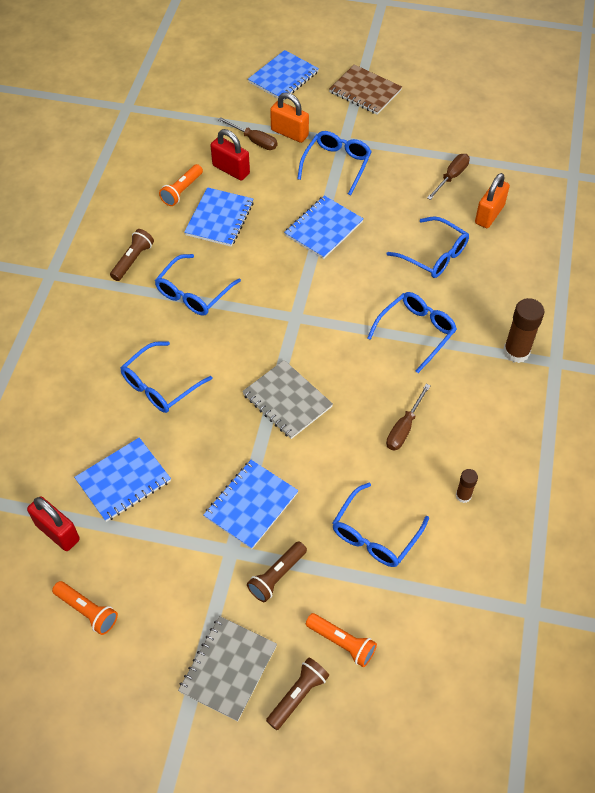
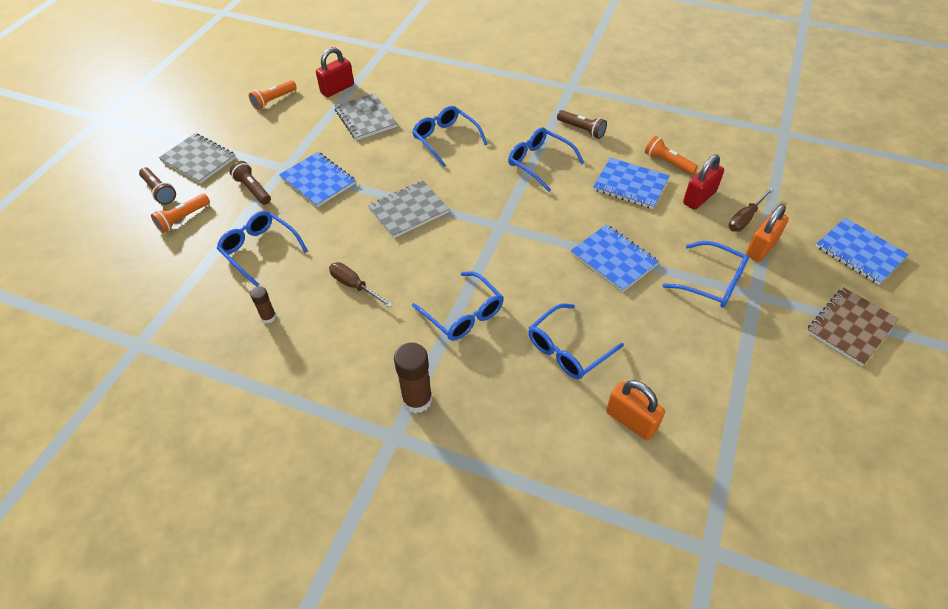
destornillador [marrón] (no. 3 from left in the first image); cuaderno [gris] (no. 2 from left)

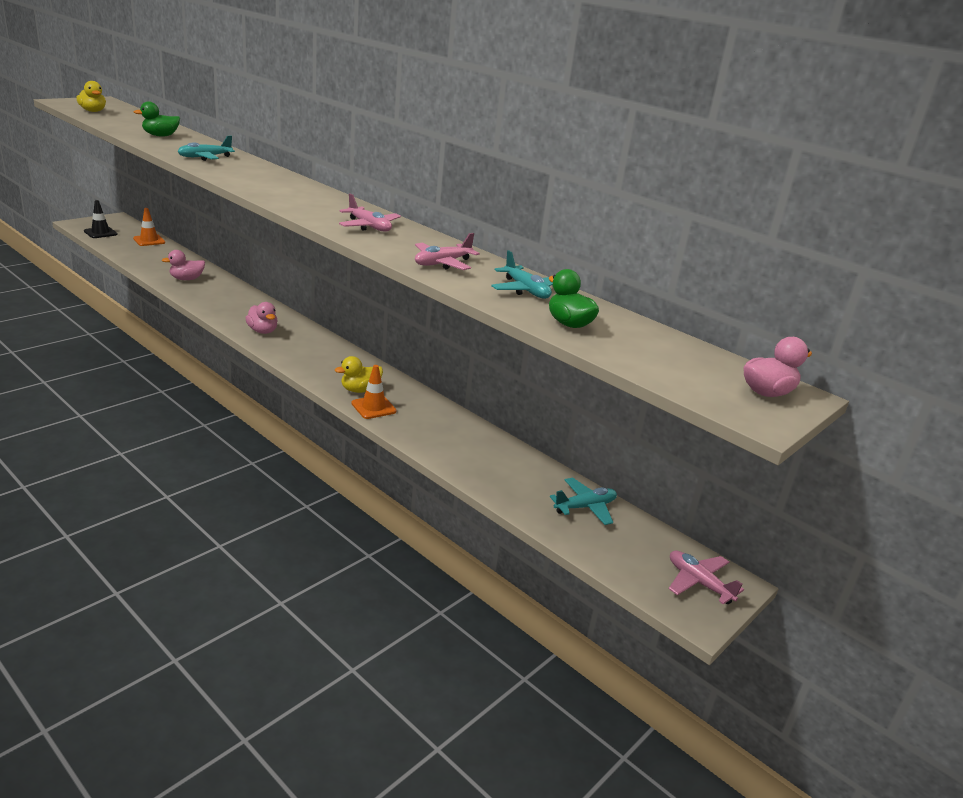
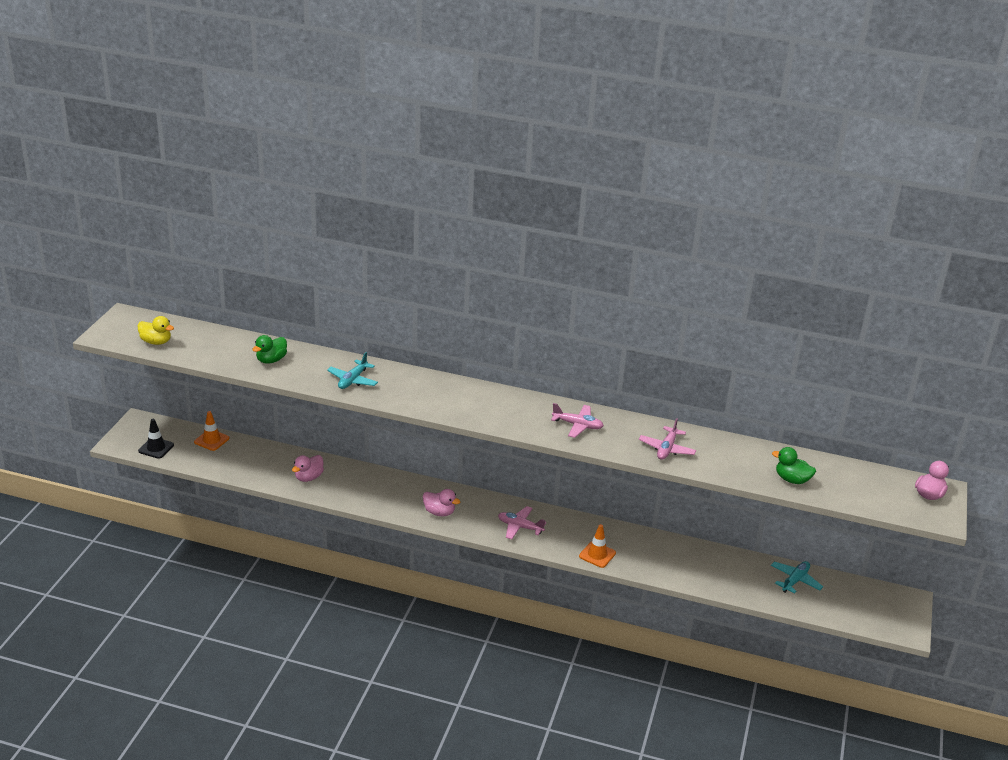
avión [turquesa] (no. 2 from left in the first image); pato [amarillo] (no. 2 from left in the first image); avión [rosa] (no. 1 from left)

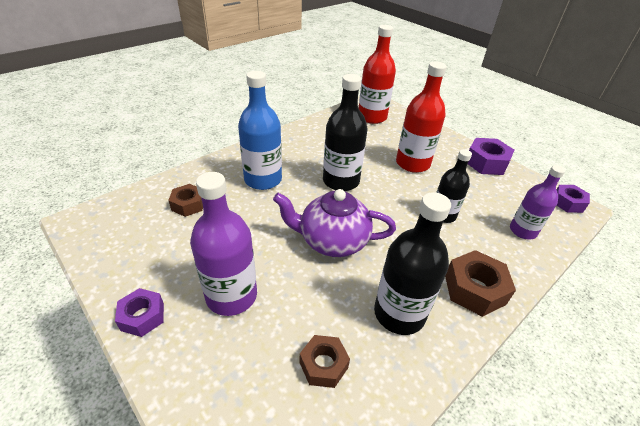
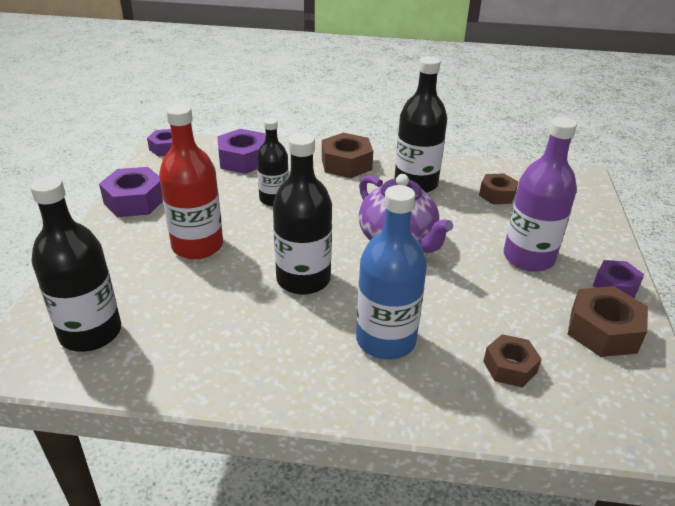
botella [negro] (no. 1 from left); tuerca [morado] (no. 3 from left); tuerca [marrón] (no. 4 from left)

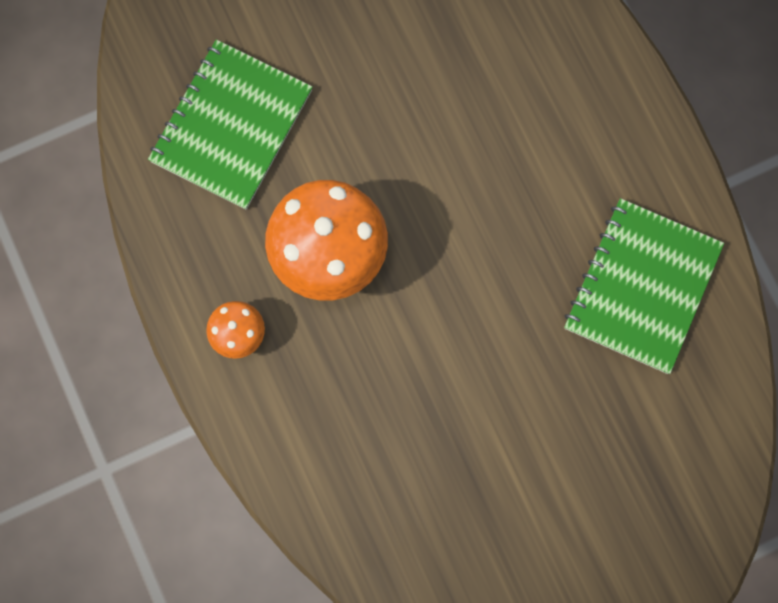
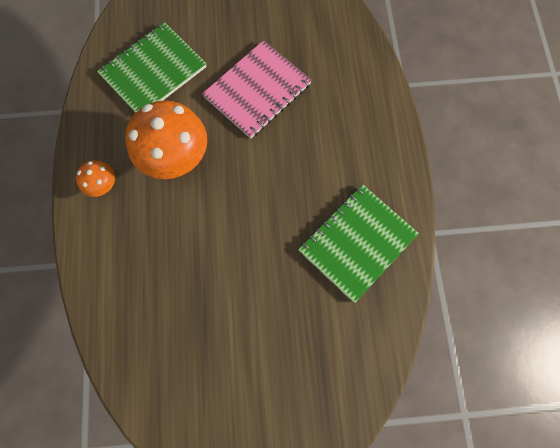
cuaderno [rosa]

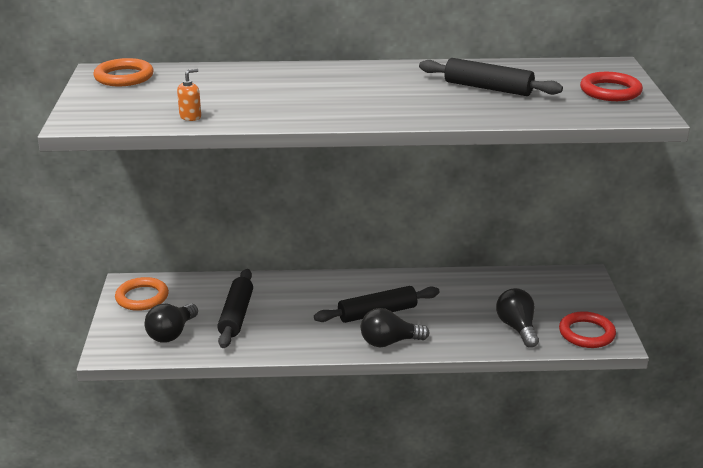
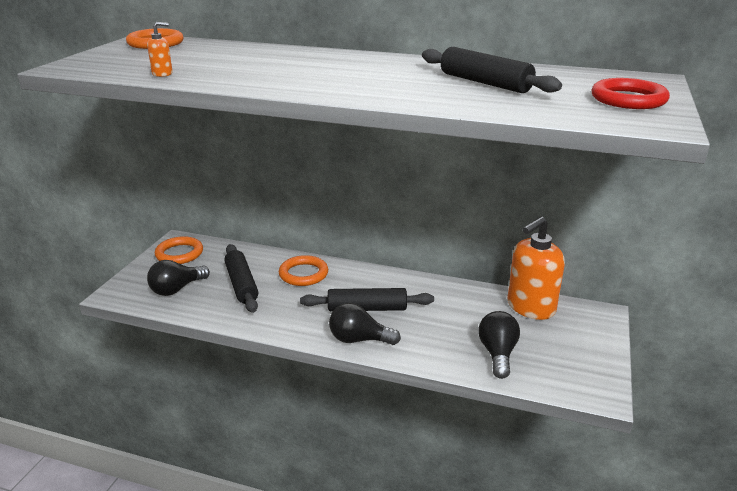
rodillo [negro] (no. 1 from left); anillo [rojo] (no. 1 from left in the first image); dispensador de jabón [naranja] (no. 2 from left); anillo [naranja] (no. 3 from left)

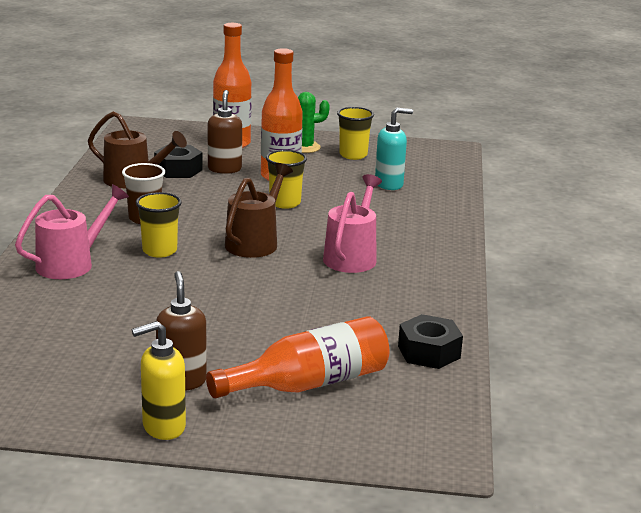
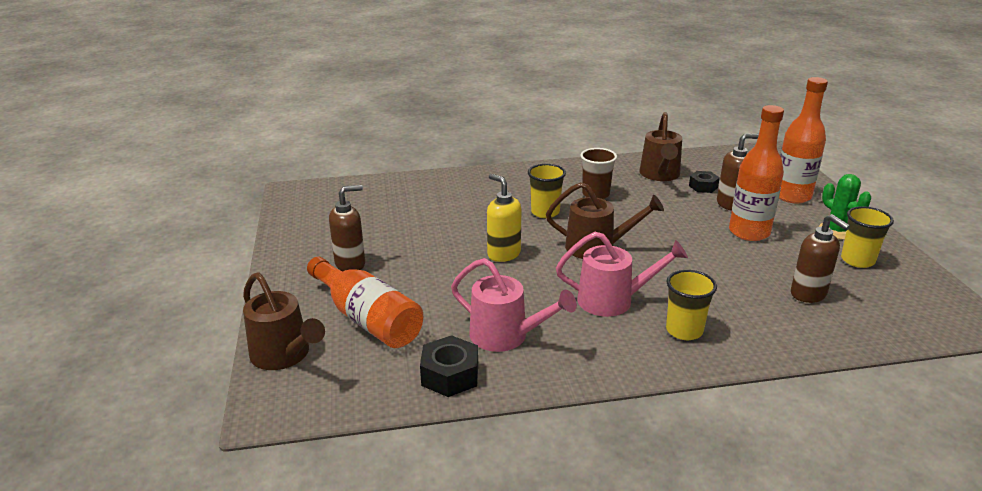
dispensador de jabón [marrón] (no. 3 from left); tuerca [negro] (no. 2 from left); vaso [amarillo] (no. 2 from left); regadera [rosa] (no. 1 from left); dispensador de jabón [amarillo]; regadera [marrón] (no. 1 from left)

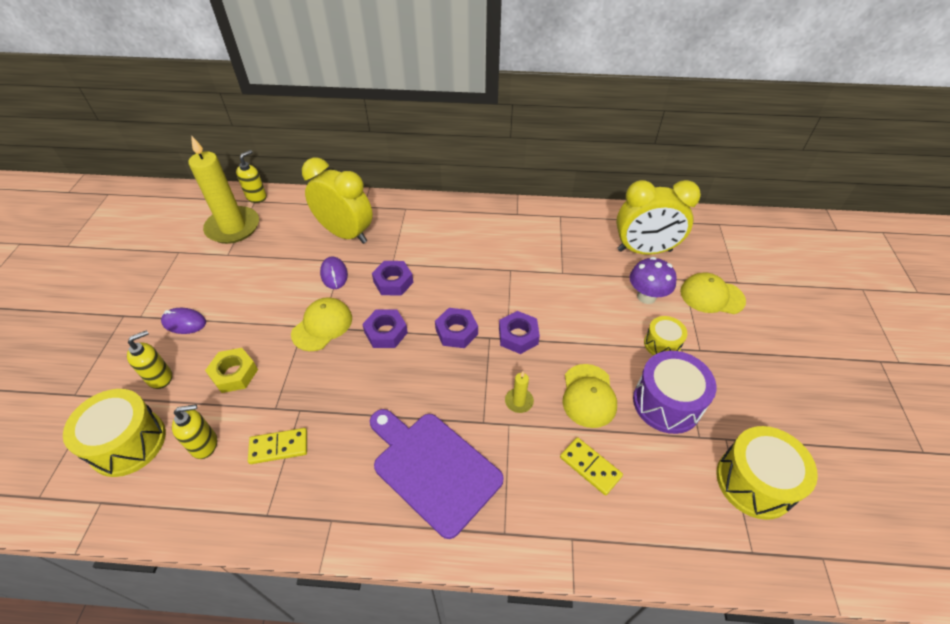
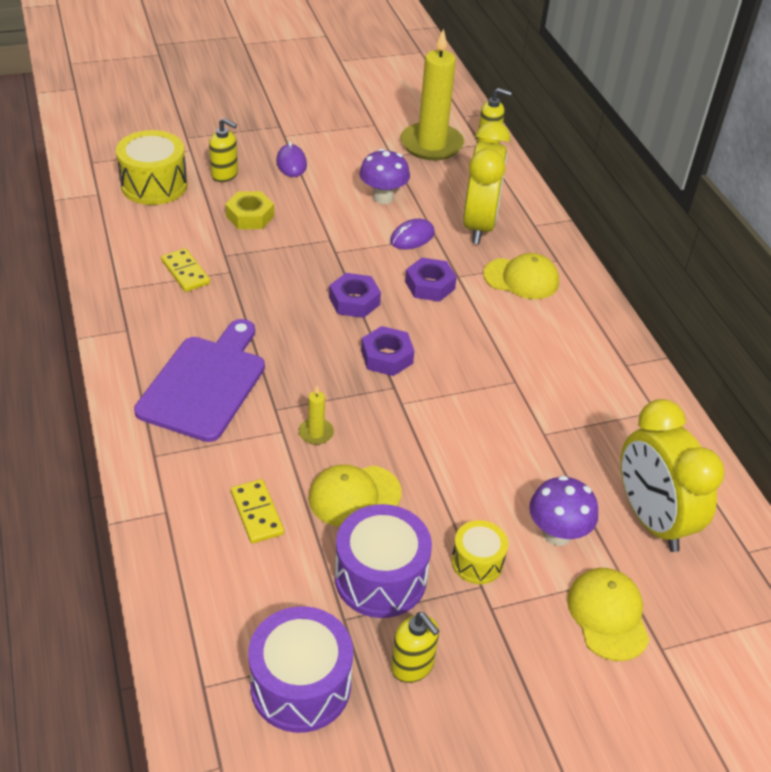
gorra [amarillo] (no. 2 from left); tuerca [morado] (no. 4 from left in the first image); dispensador de jabón [amarillo] (no. 2 from left); tambor [morado] (no. 1 from left); ficha de dominó [amarillo] (no. 2 from left); seta [morado] (no. 1 from left)

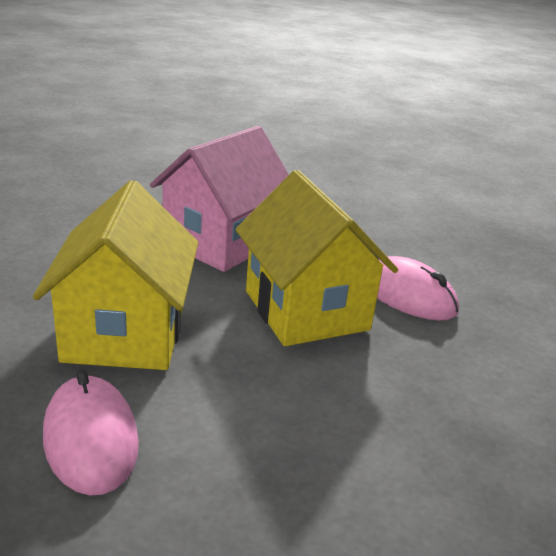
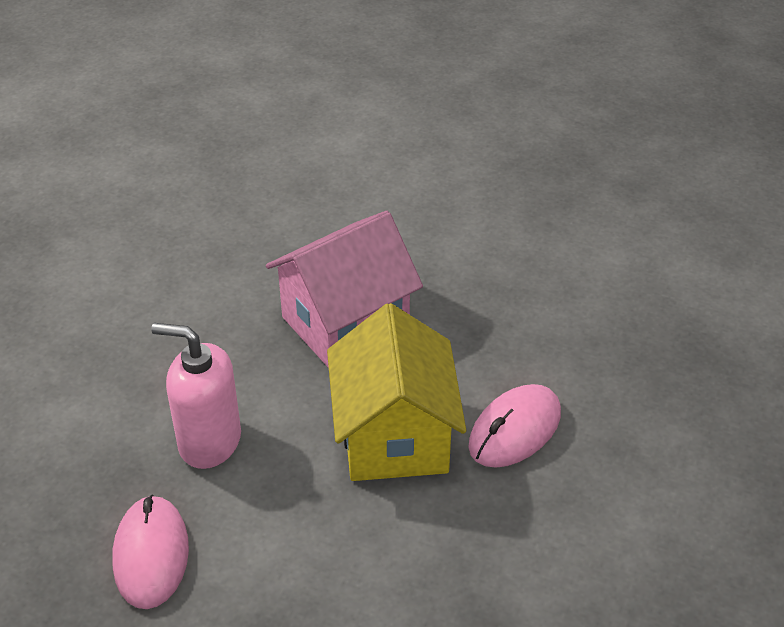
dispensador de jabón [rosa]; ratón [rosa] (no. 2 from left)

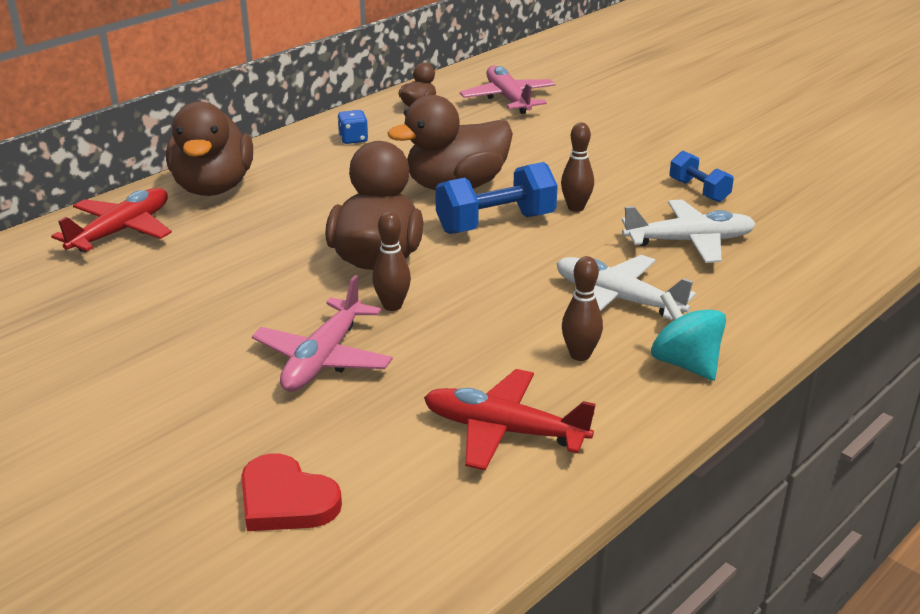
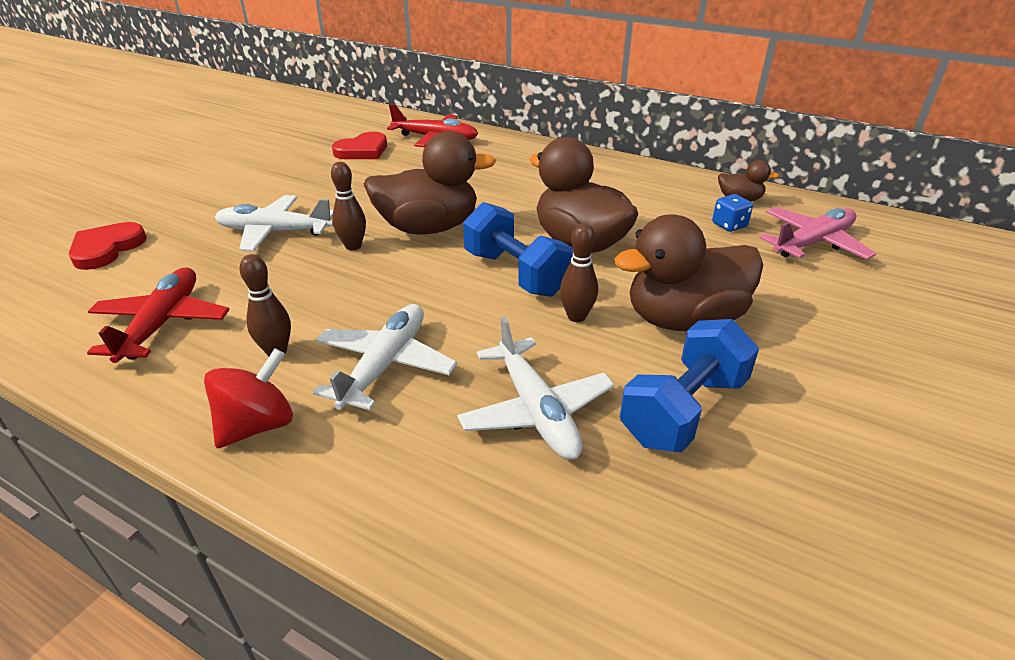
pato [marrón] (no. 3 from left); dado [azul]; mancuerna [azul] (no. 2 from left); avión [blanco] (no. 1 from left); peonza [rojo]; corazón [rojo] (no. 2 from left)

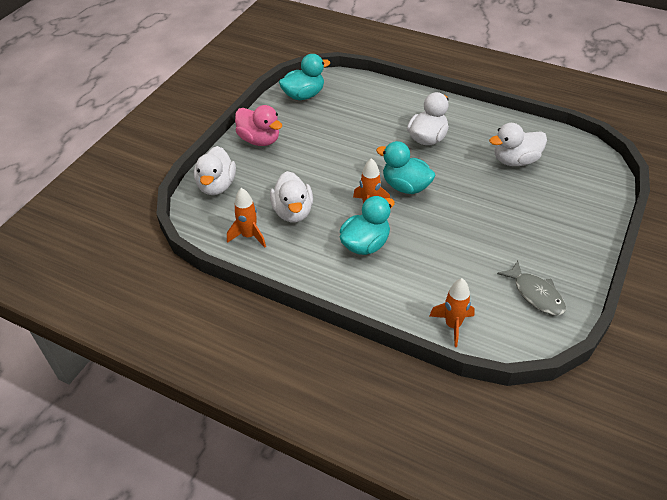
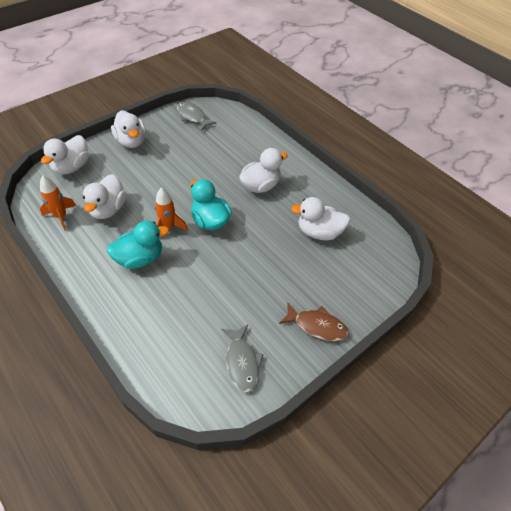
pez [gris] (no. 1 from left); pato [blanco] (no. 3 from left); cohete [naranja] (no. 3 from left in the first image); pez [marrón]

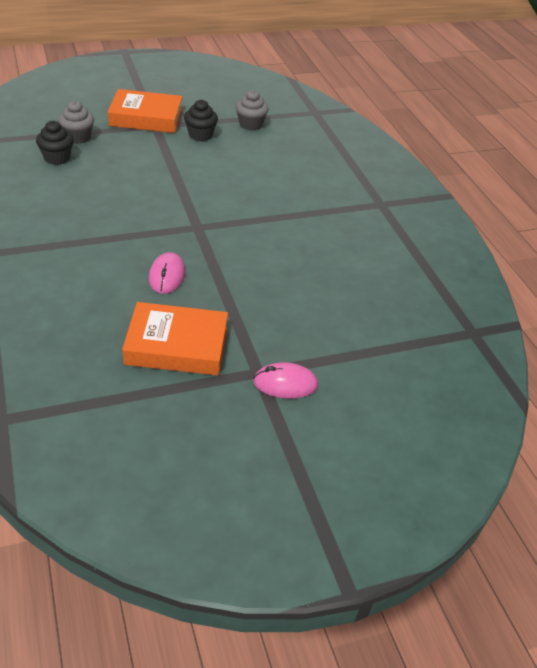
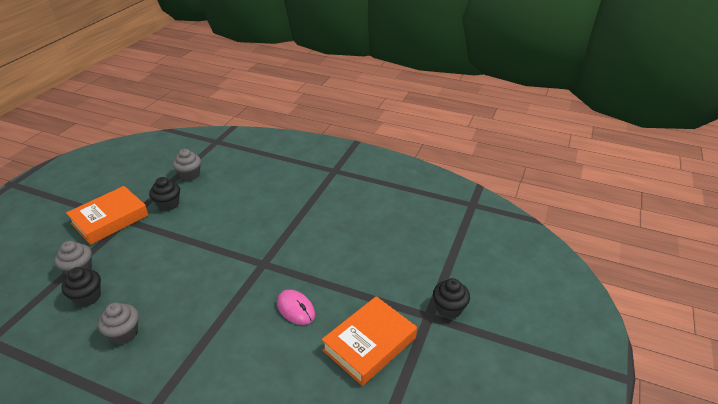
magdalena [negro] (no. 3 from left); magdalena [gris] (no. 2 from left)

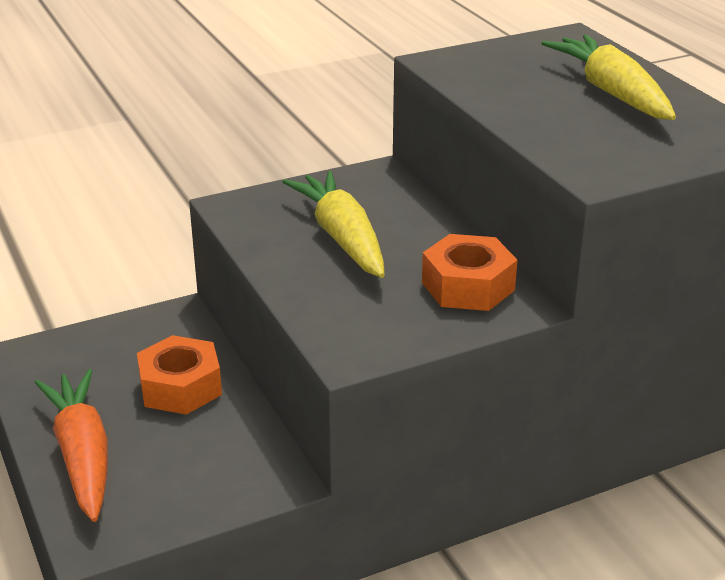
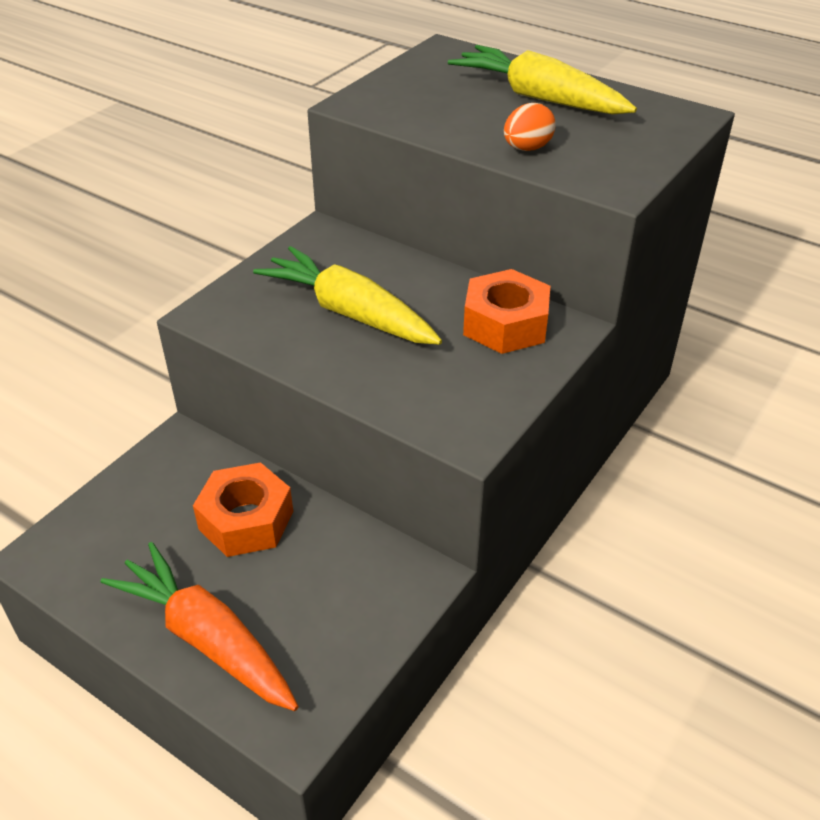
huevo [naranja]

